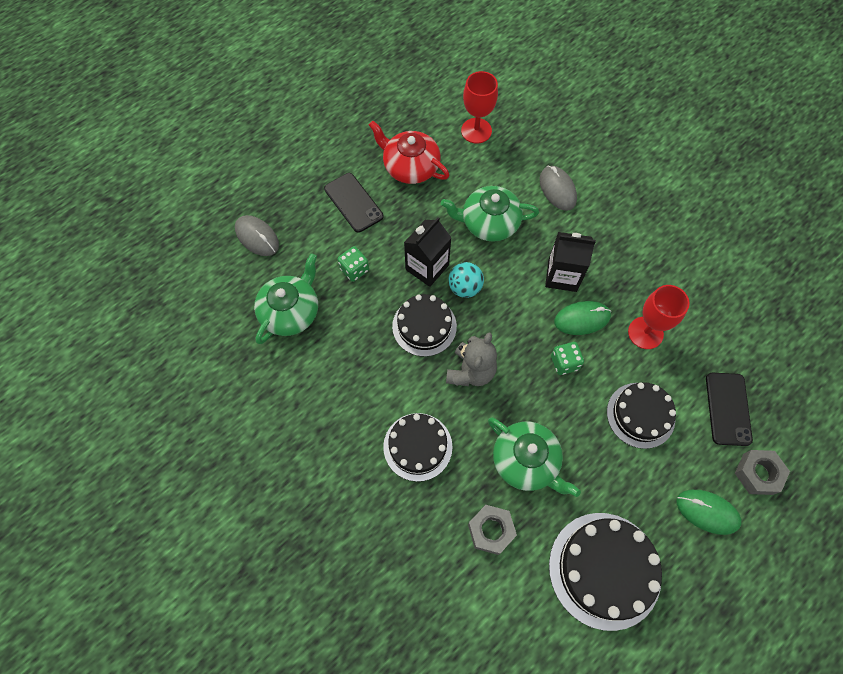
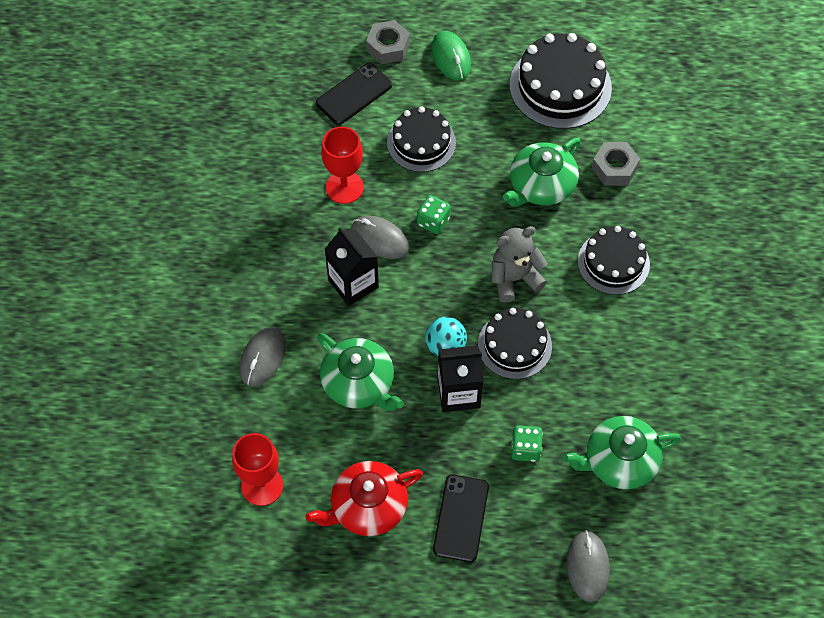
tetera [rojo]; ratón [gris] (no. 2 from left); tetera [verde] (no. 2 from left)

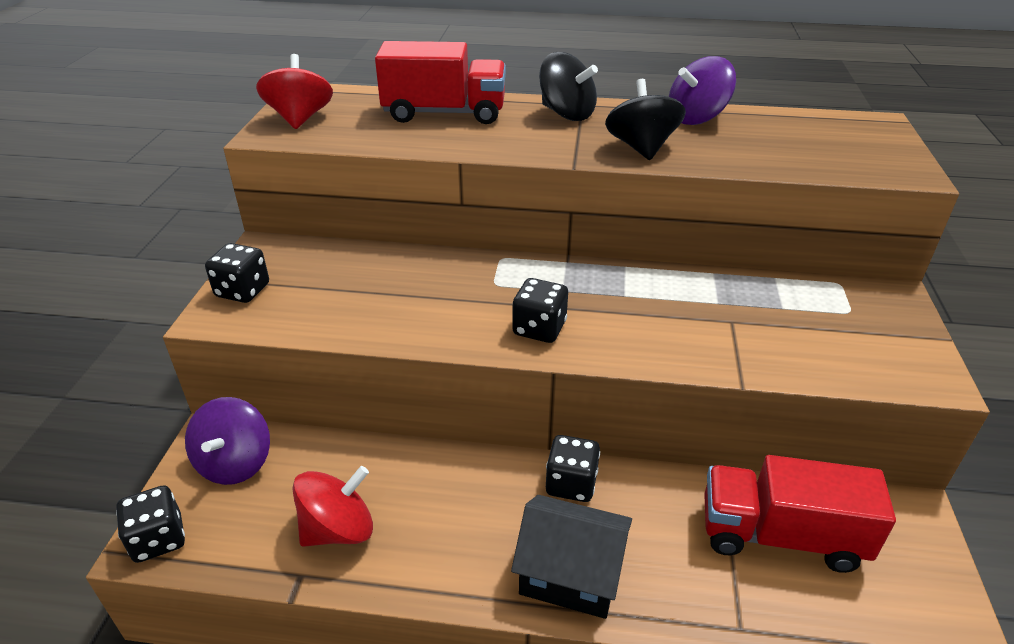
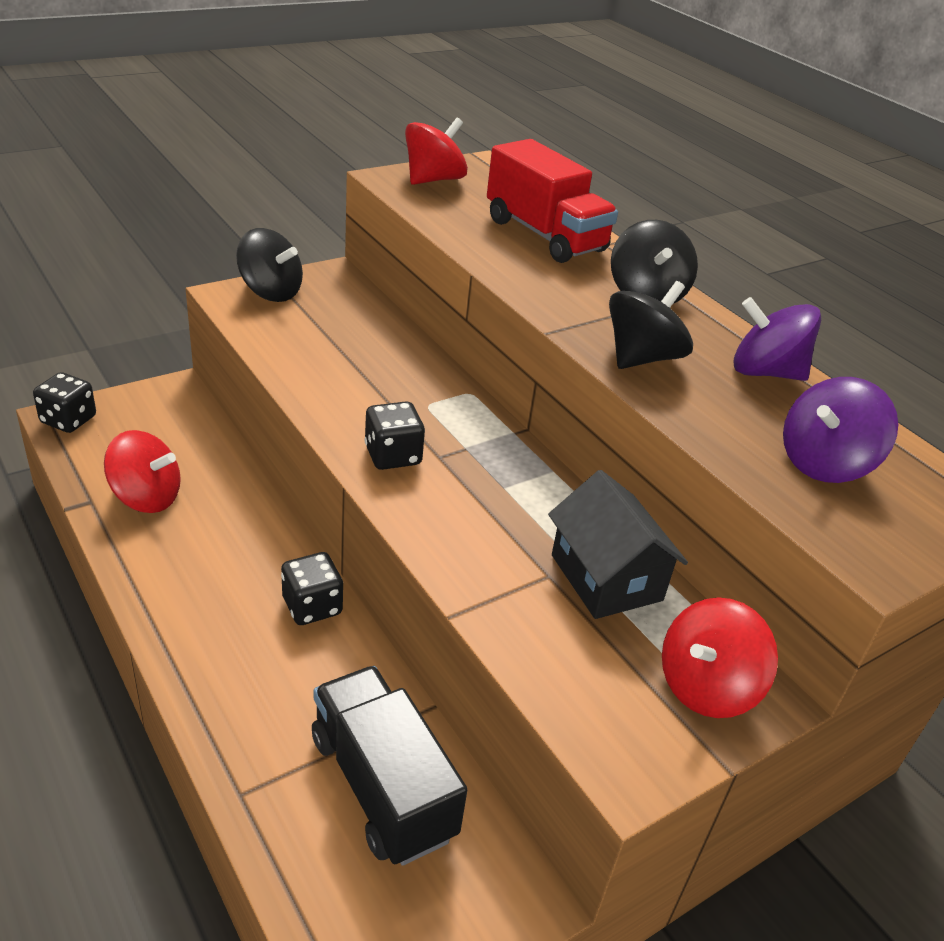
peonza [negro] (no. 1 from left); peonza [morado] (no. 2 from left); camión [negro]; casa [negro]; peonza [rojo] (no. 3 from left)

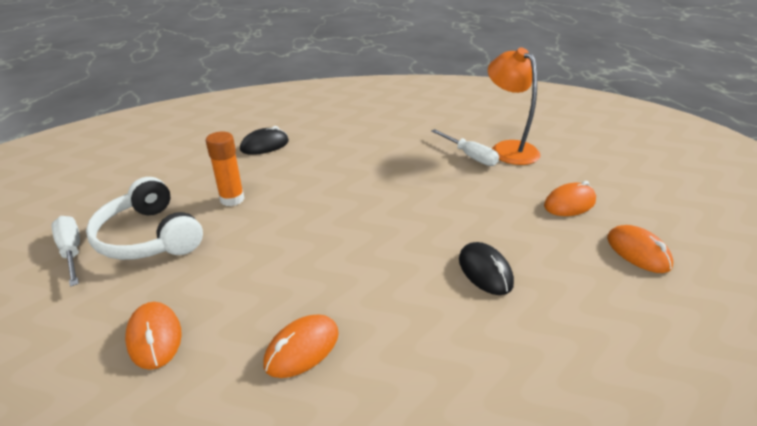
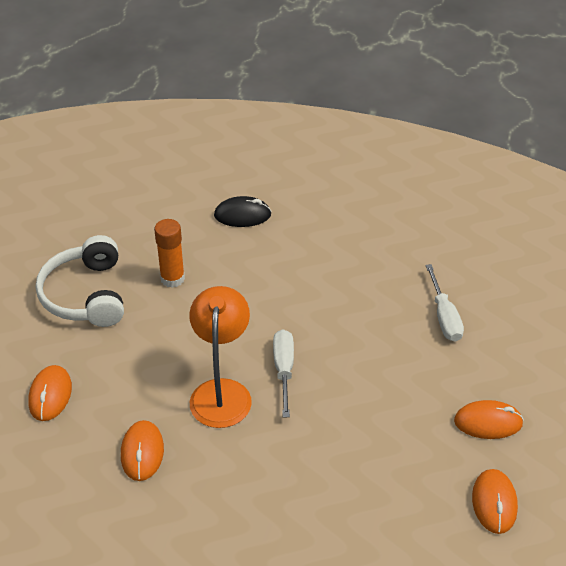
lámpara [naranja]; destornillador [blanco] (no. 1 from left); ratón [negro] (no. 2 from left in the first image); ratón [naranja] (no. 2 from left)

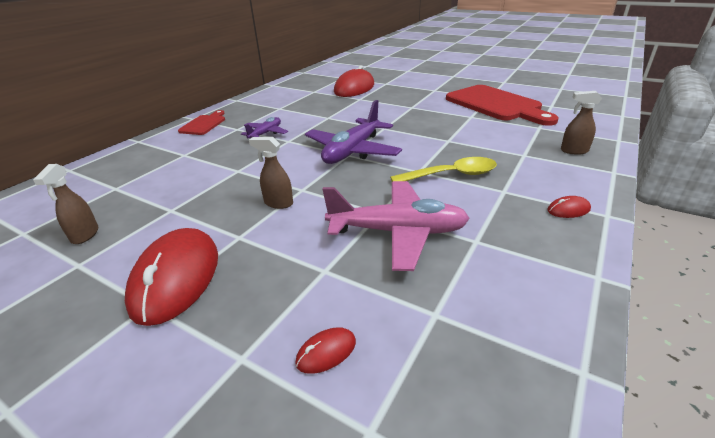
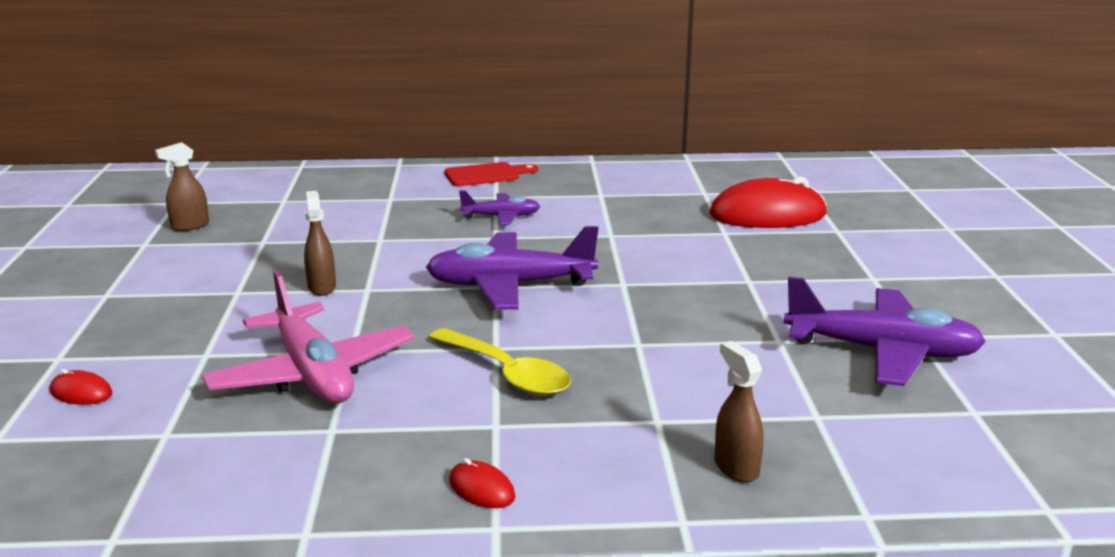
avión [morado] (no. 3 from left); ratón [rojo] (no. 1 from left in the first image)

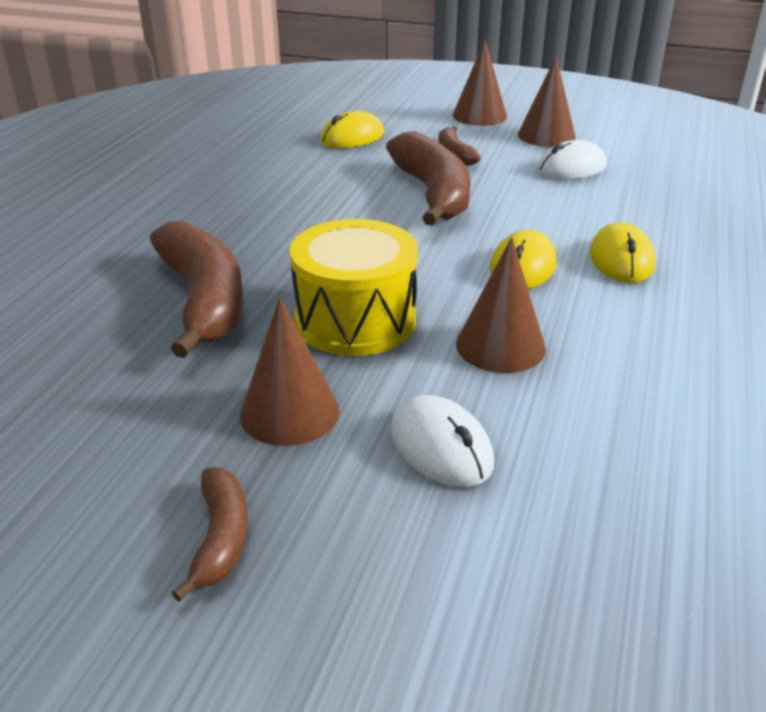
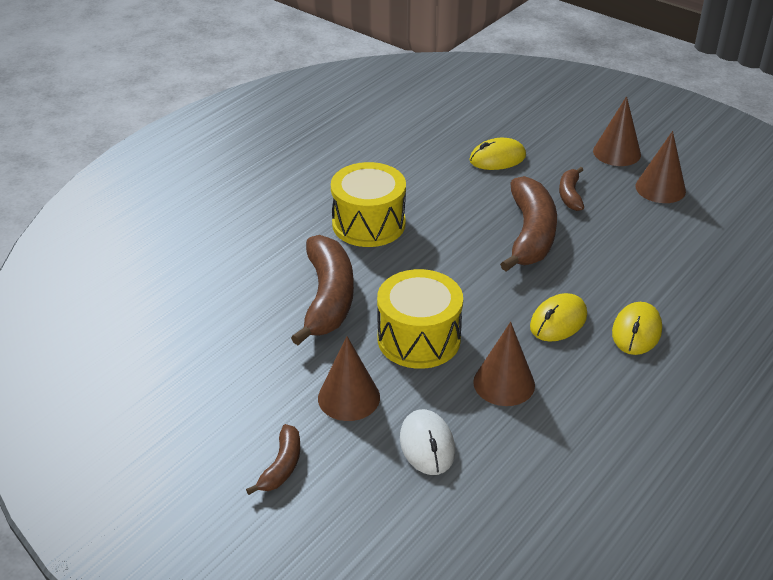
ratón [blanco] (no. 2 from left in the first image); tambor [amarillo] (no. 1 from left)

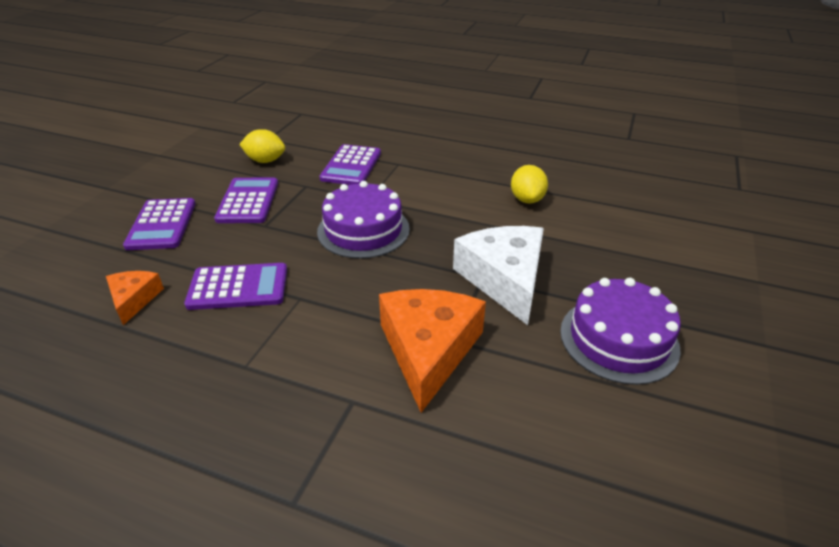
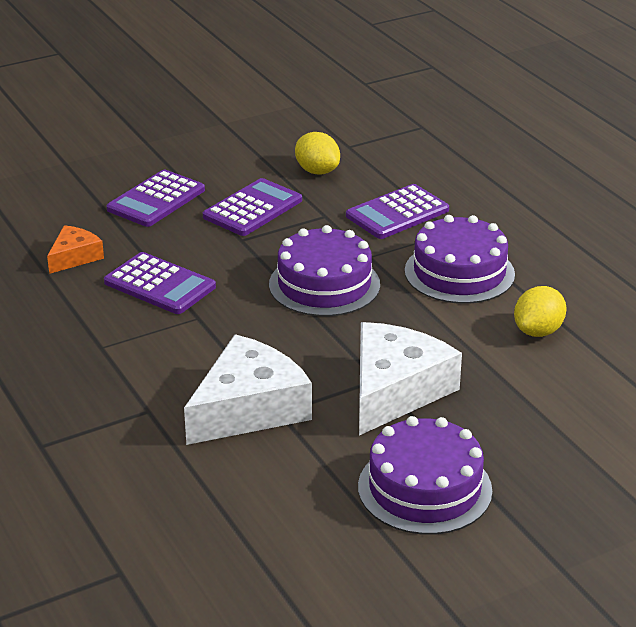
queso [blanco] (no. 1 from left); tarta [morado] (no. 3 from left)

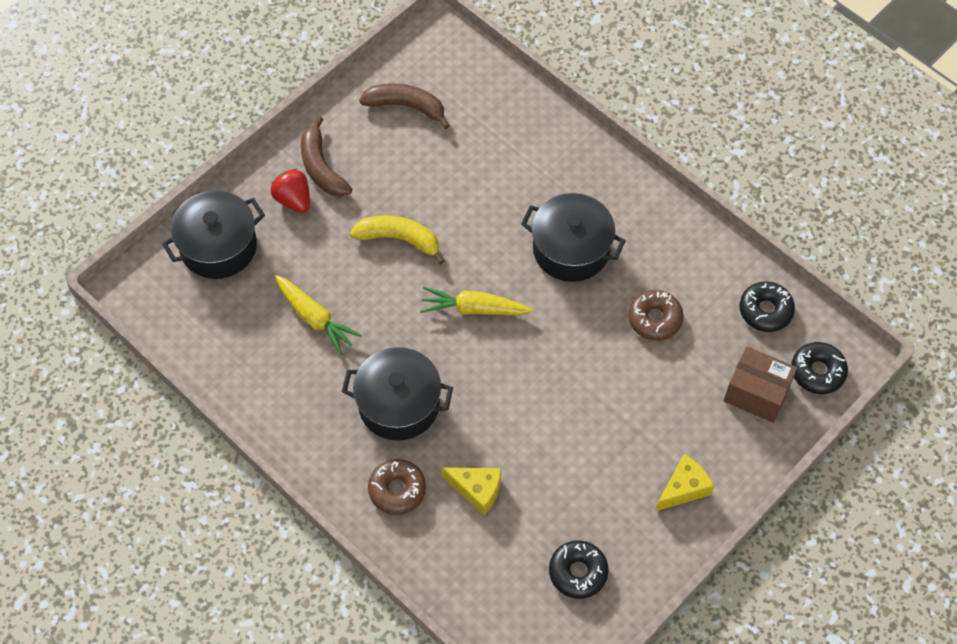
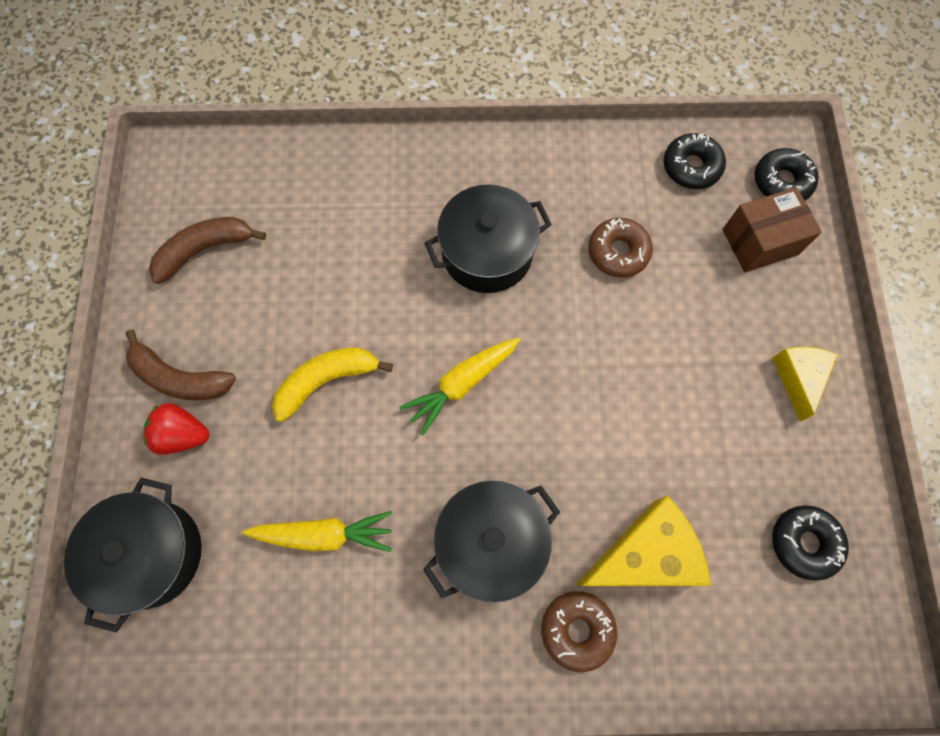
queso [amarillo] (no. 1 from left)

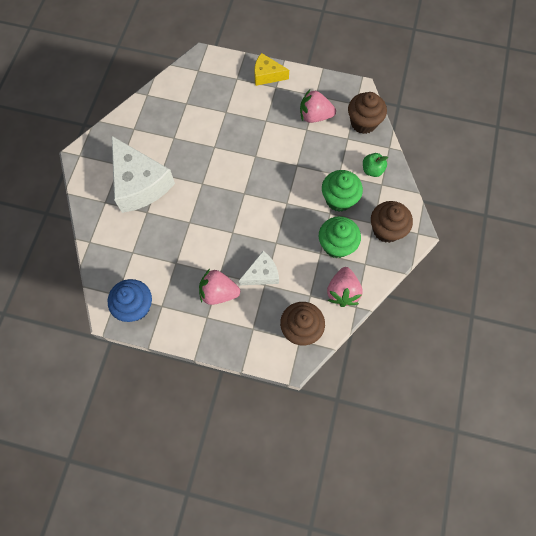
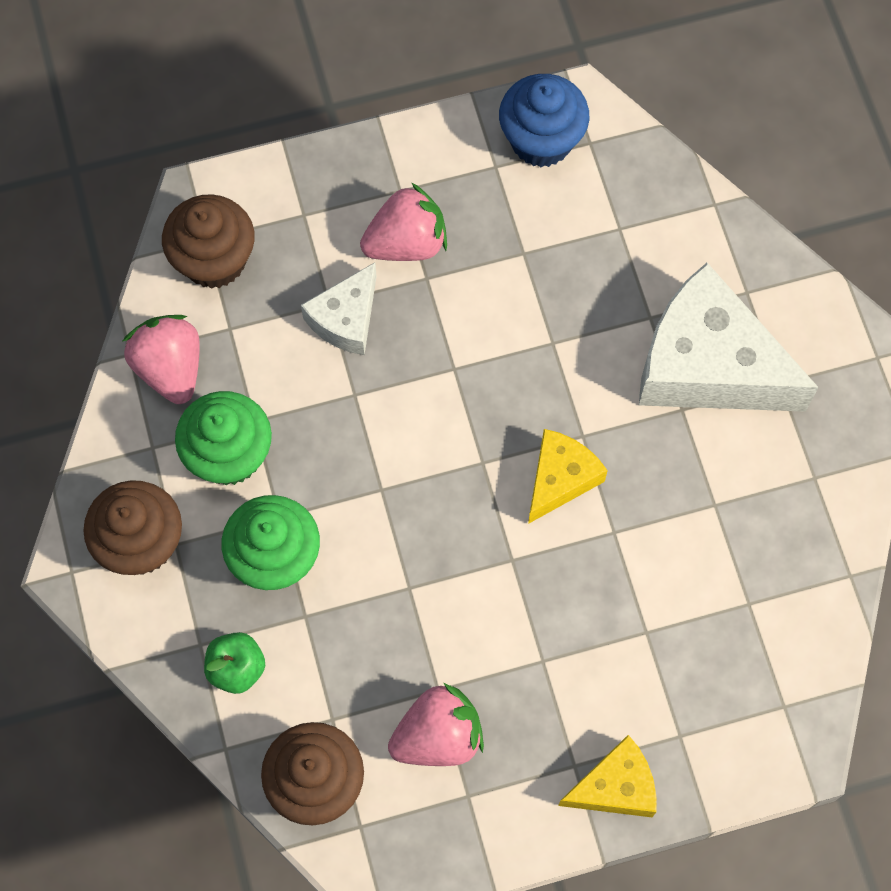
queso [amarillo] (no. 1 from left)

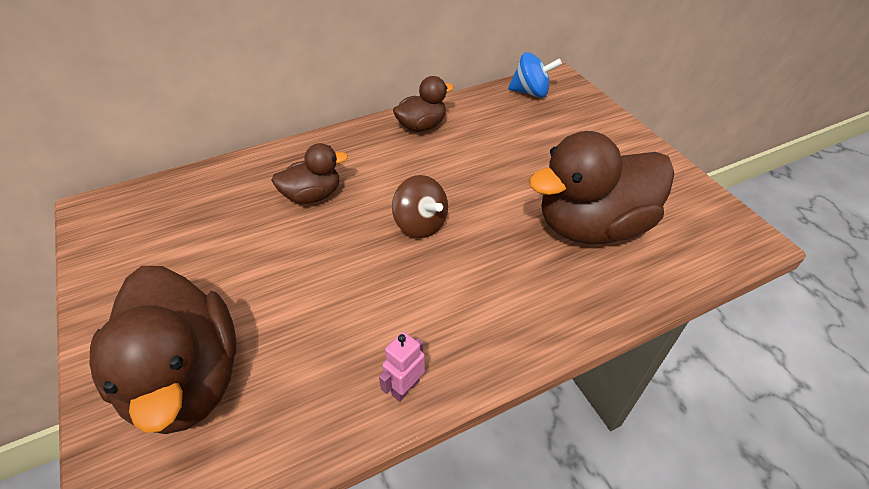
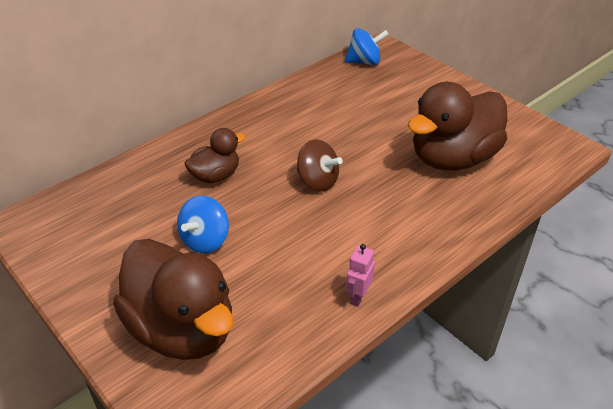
pato [marrón] (no. 3 from left in the first image); peonza [azul] (no. 1 from left)

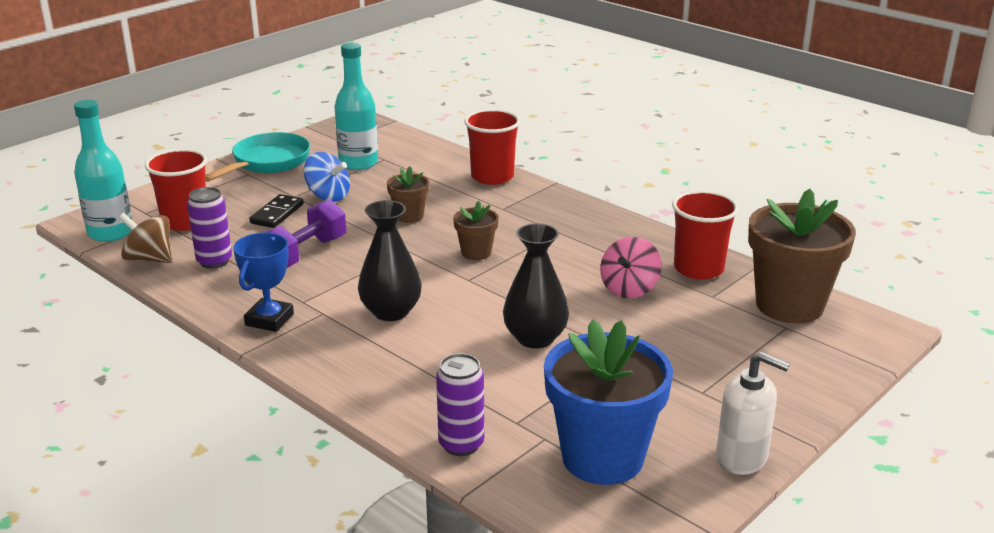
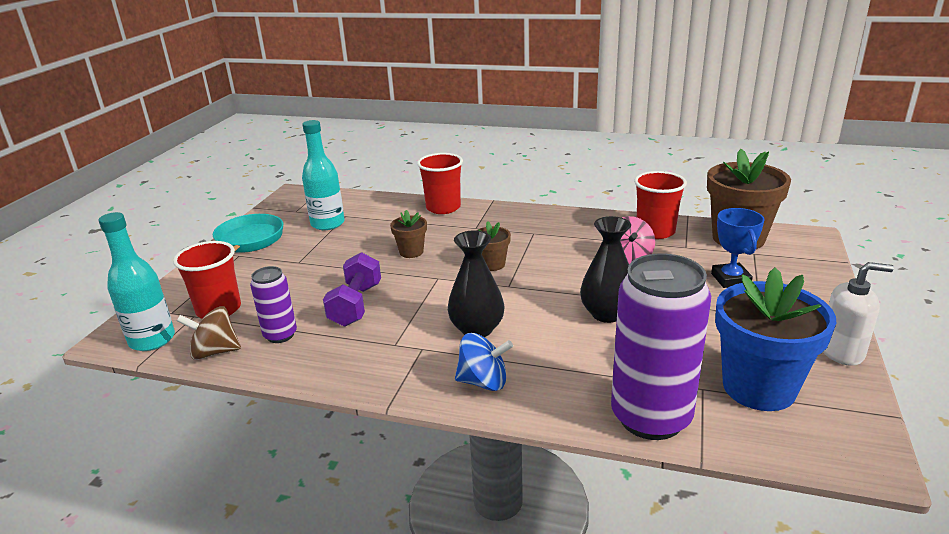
peonza [azul]; ficha de dominó [negro]; trofeo [azul]; lata [morado] (no. 2 from left)

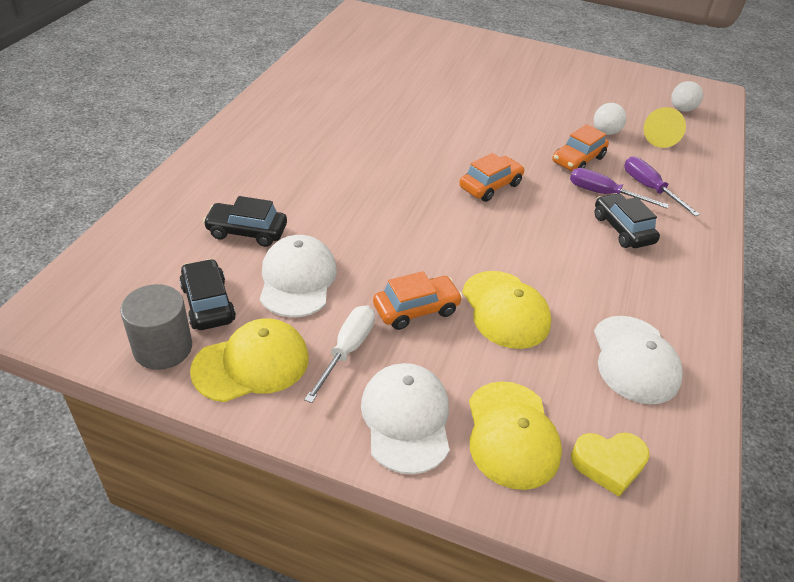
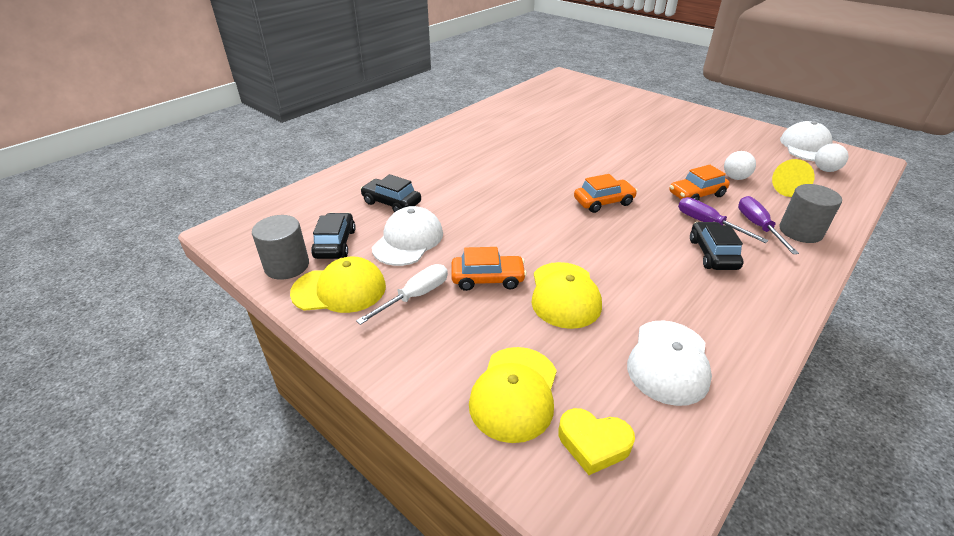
gorra [blanco] (no. 3 from left); cilindro [gris] (no. 2 from left)

